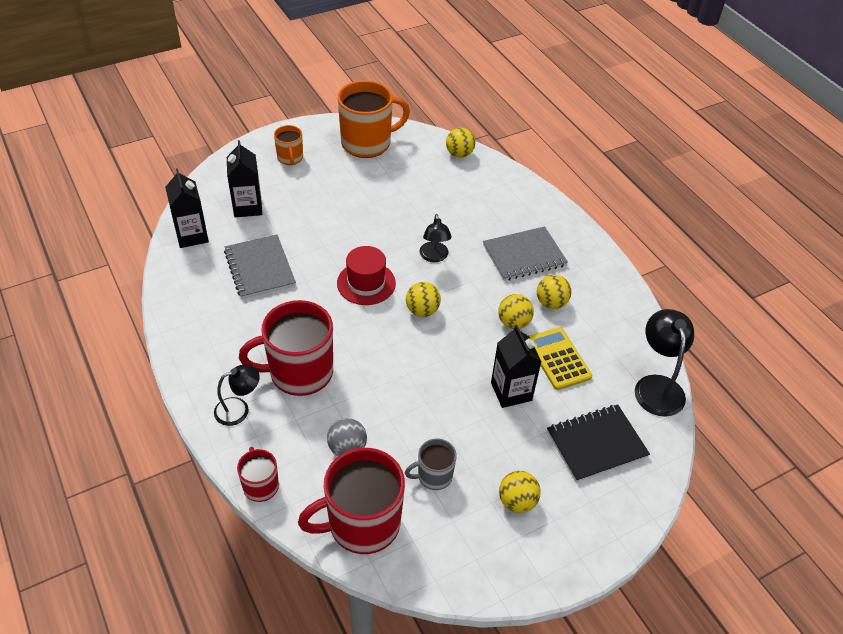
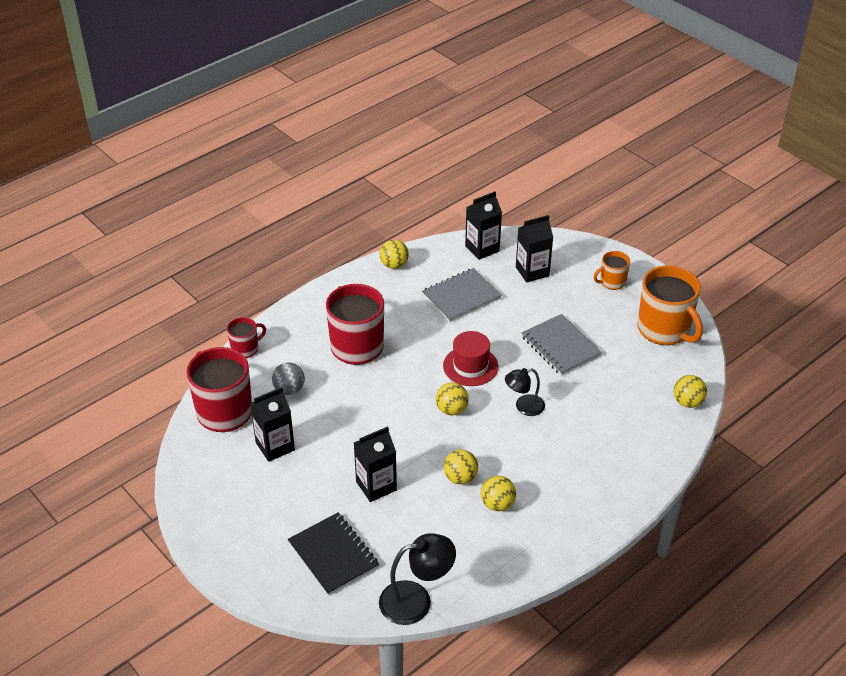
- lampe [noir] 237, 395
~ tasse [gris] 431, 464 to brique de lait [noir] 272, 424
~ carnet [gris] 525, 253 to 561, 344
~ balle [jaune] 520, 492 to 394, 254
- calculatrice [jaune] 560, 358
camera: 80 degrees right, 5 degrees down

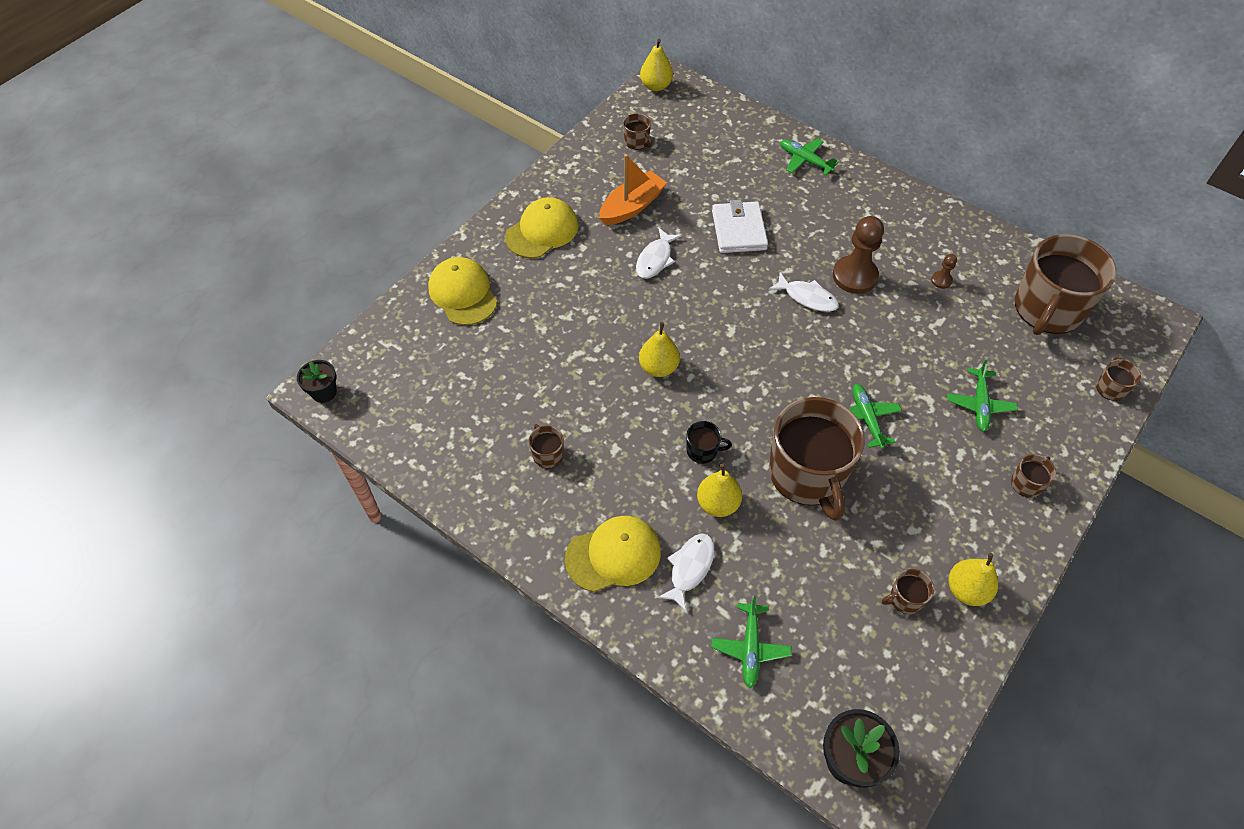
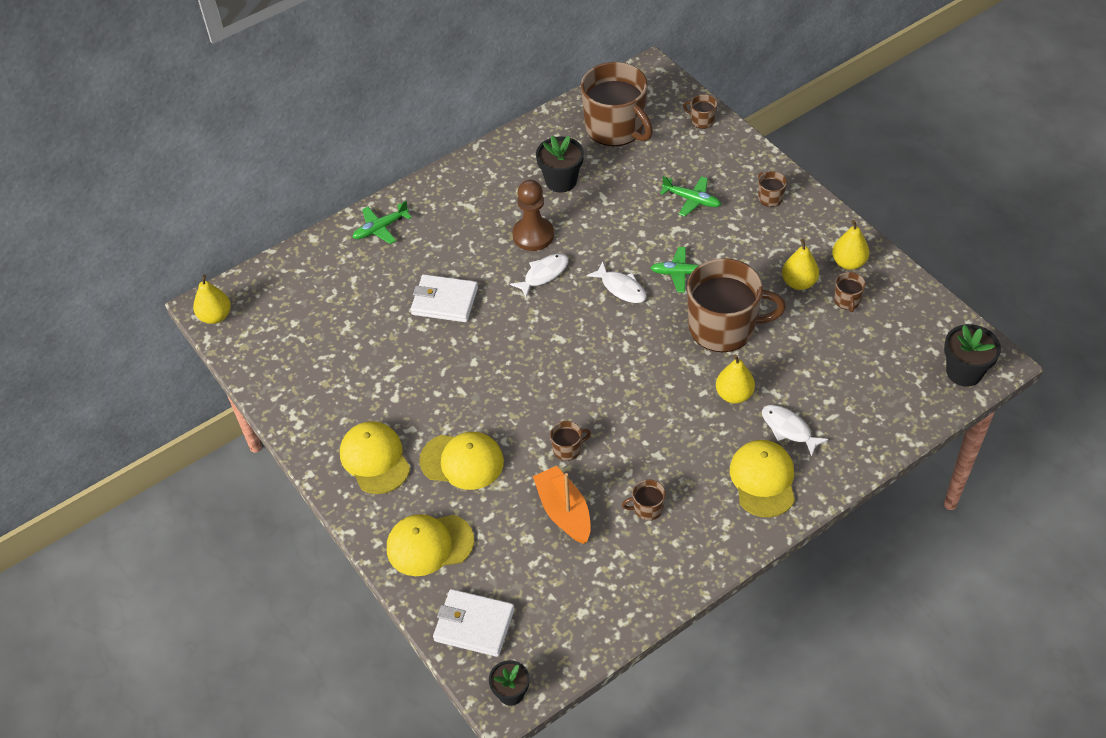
~ bateau [orange] 633, 189 to 562, 505
~ tasse [marron] 637, 131 to 570, 441
~ poisson [blanc] 658, 253 to 616, 282
~ poire [jaune] 659, 349 to 800, 264
- tasse [noir] 709, 442
- avion [vert] 751, 641
~ pion [marron] 944, 271 to pot de fleurs [noir] 560, 164
+ casquette [jaune] 461, 461
+ portefeuille [blanc] 473, 623
camera: 70 degrees left, 5 degrees down

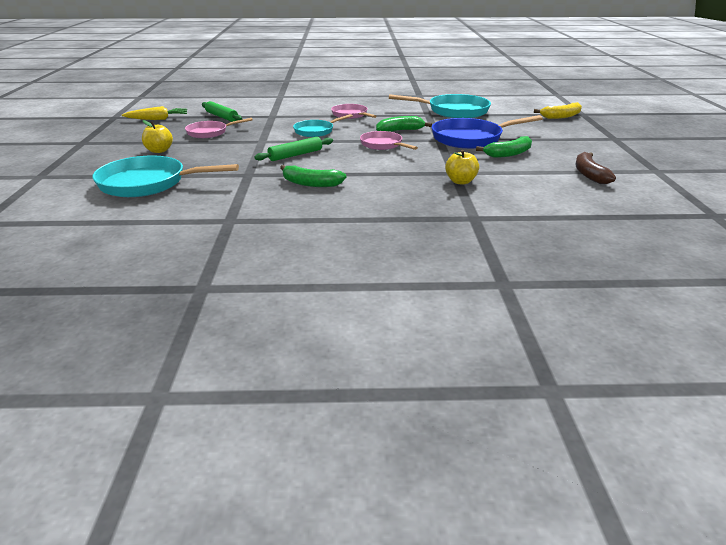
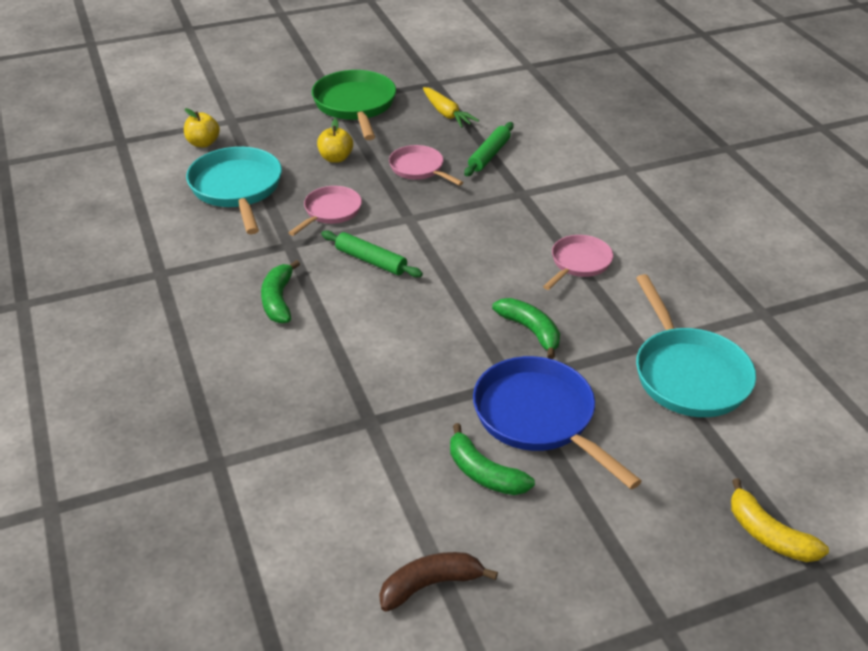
- poêle [turquoise] 323, 125
~ poêle [rose] 389, 140 to 325, 211
~ pomme [jaune] 462, 167 to 202, 127
+ poêle [vert] 354, 105
camera: 70 degrees right, 10 degrees up

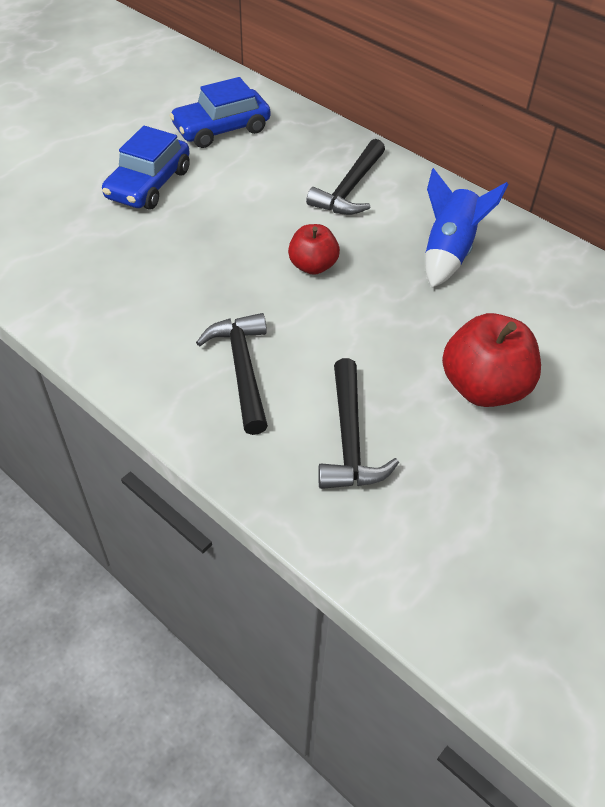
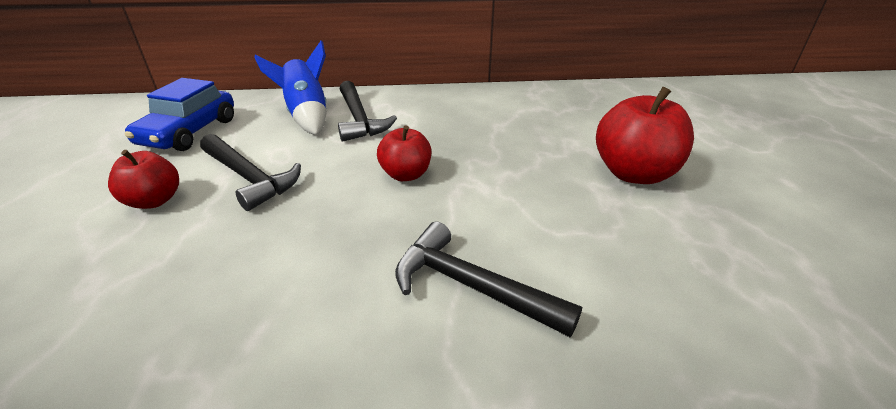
~ voiture [bleu] 146, 167 to pomme [rouge] 143, 179
~ marteau [noir] 358, 423 to 250, 172
~ fusée [bleu] 466, 228 to 291, 88
camera: 45 degrees left, 15 degrees down

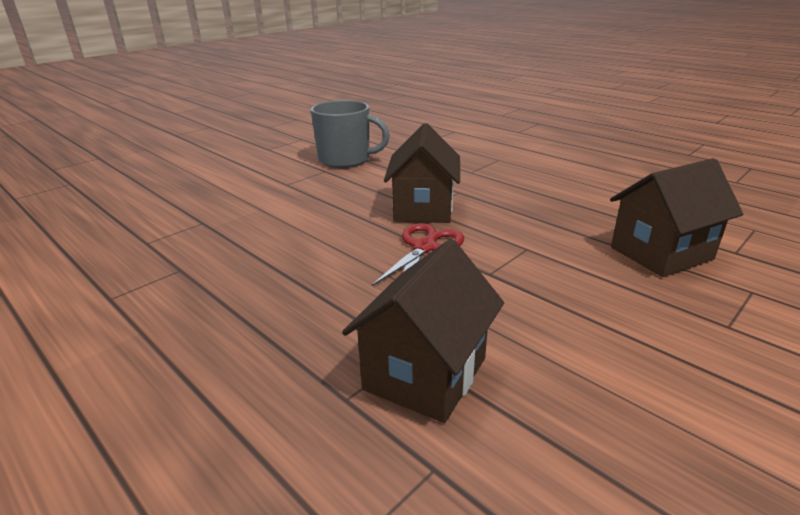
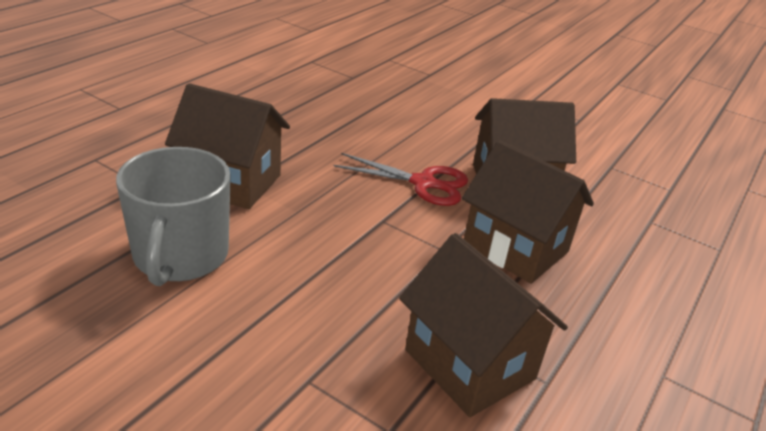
~ tasse [gris] 350, 134 to 173, 216
+ maison [marron] 528, 212
camera: 75 degrees right, 5 degrees up

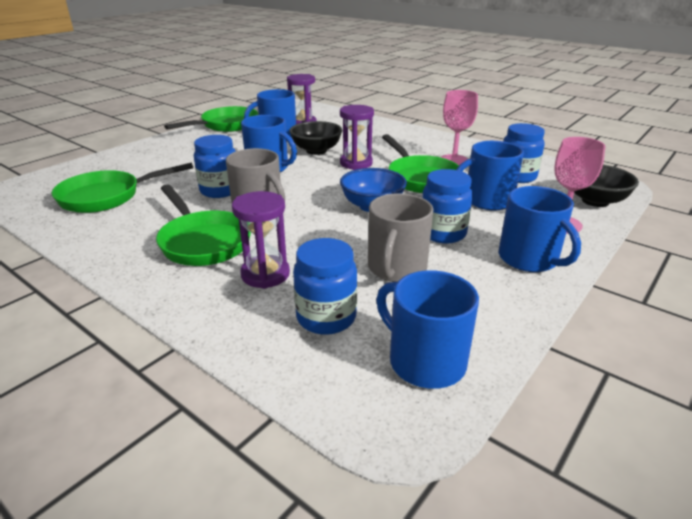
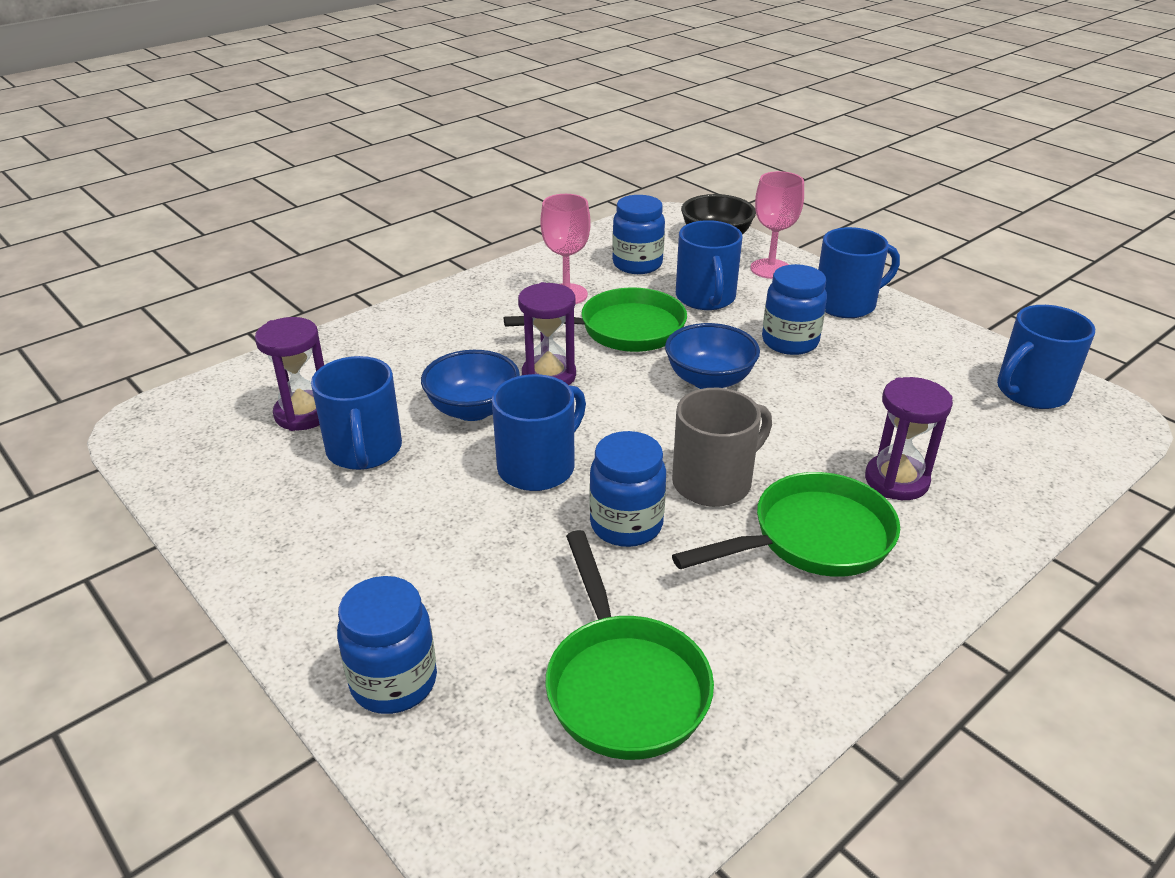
- poêle [vert] 211, 119
~ bol [noir] 315, 138 to bol [bleu] 470, 385
~ bocal [bleu] 325, 286 to 387, 645
- tasse [gris] 400, 237
camera: 80 degrees left, 5 degrees up

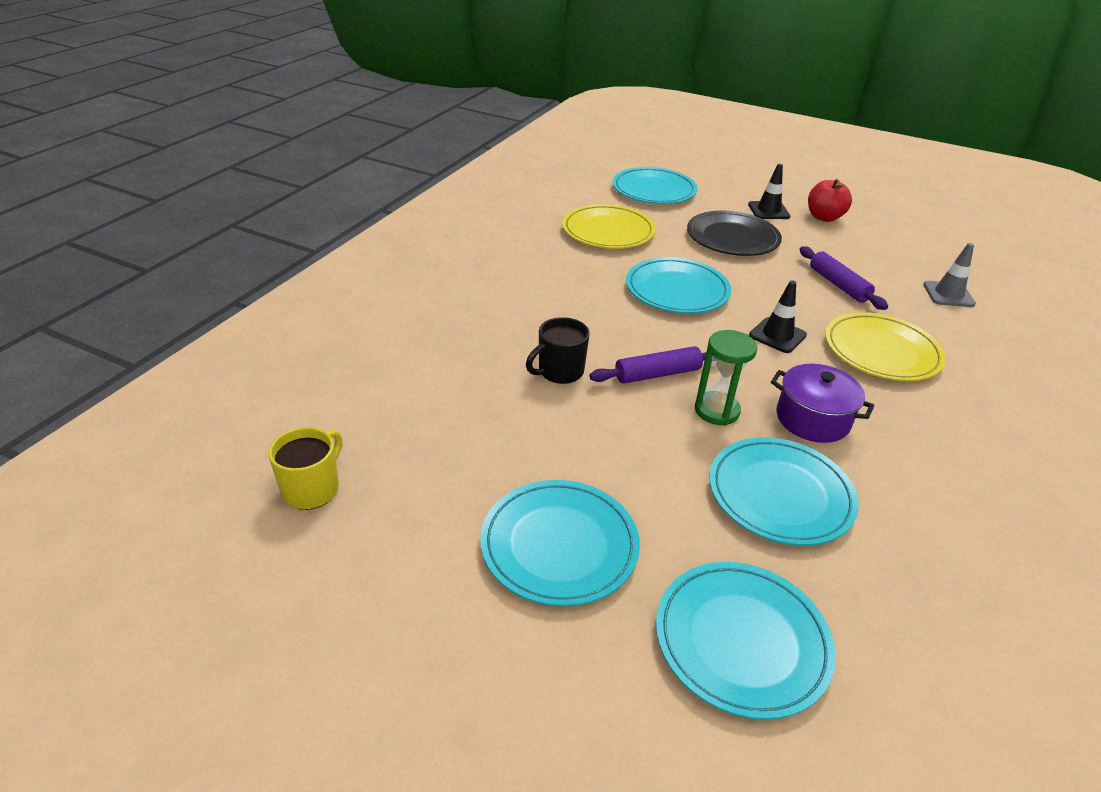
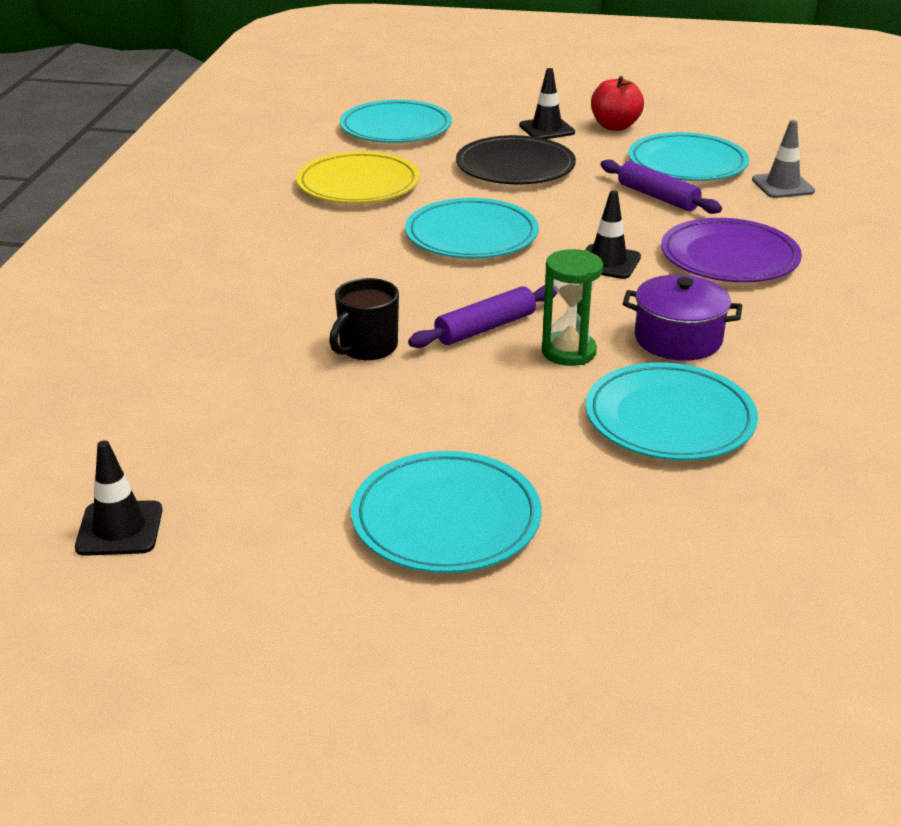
~ tasse [jaune] 305, 468 to cône de chantier [noir] 119, 498
~ assiette [turquoise] 746, 641 to 688, 156
~ assiette [jaune] 885, 346 to assiette [violet] 731, 250
camera: 15 degrees left, 5 degrees down

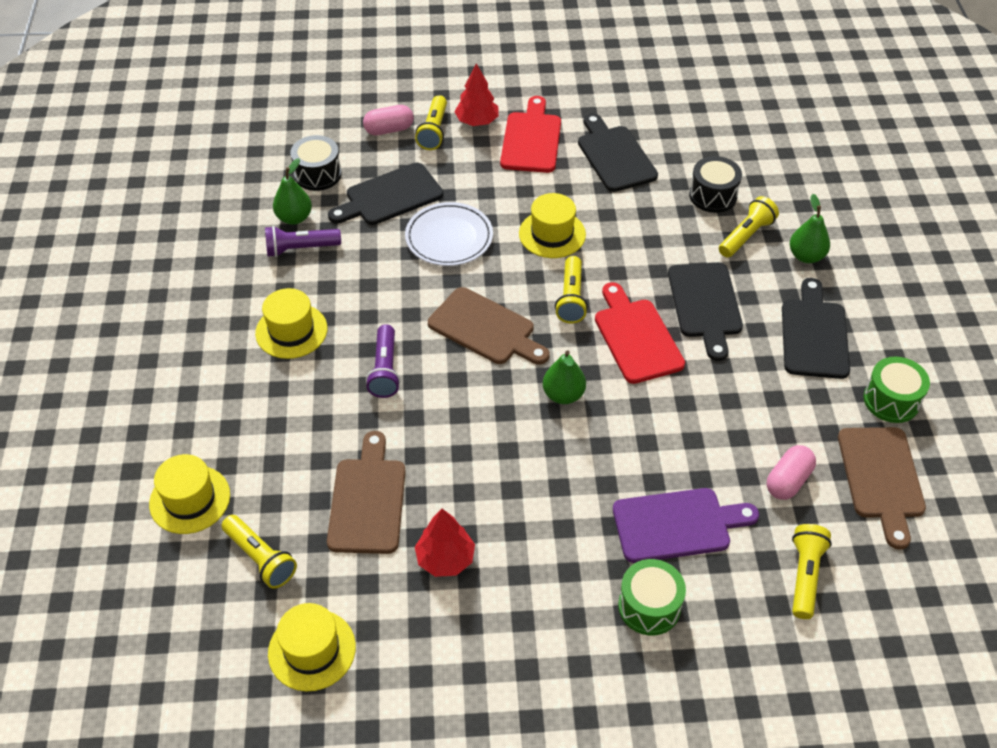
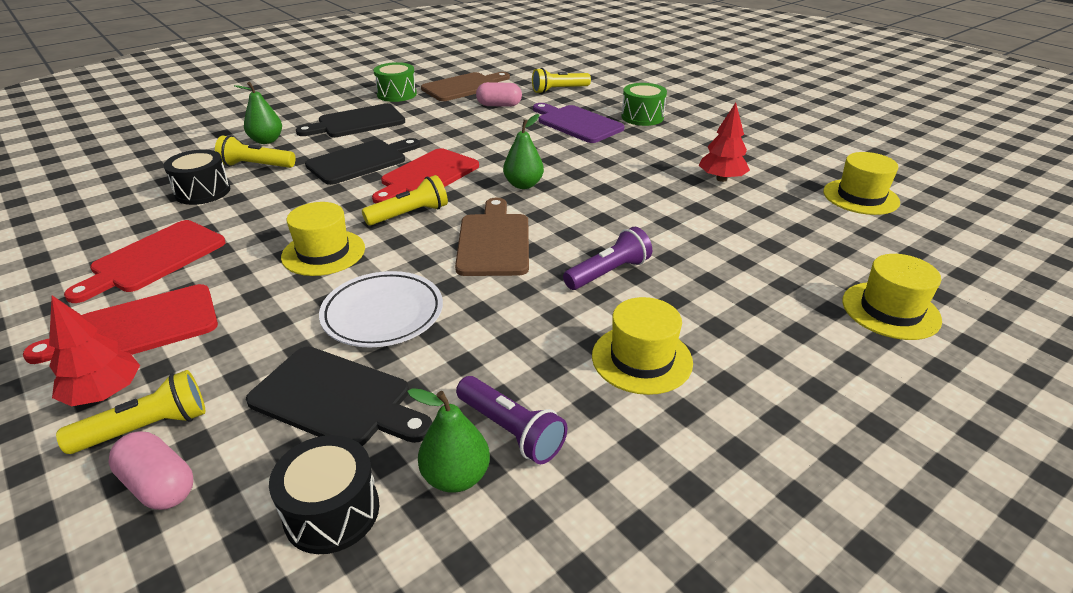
- lampe de poche [jaune] 259, 552
- planche à découper [marron] 366, 492
~ planche à découper [noir] 618, 152 to planche à découper [rouge] 144, 261
camera: 125 degrees left, 15 degrees down

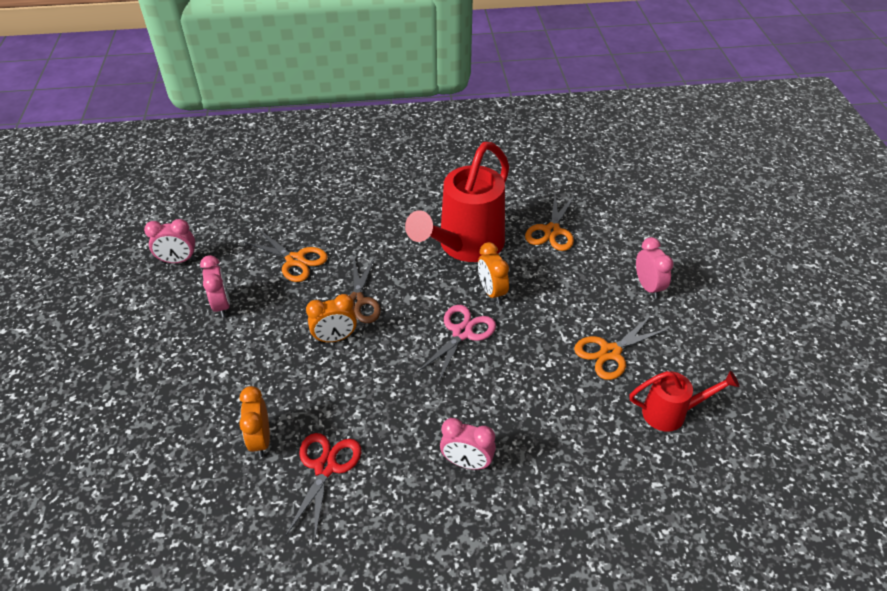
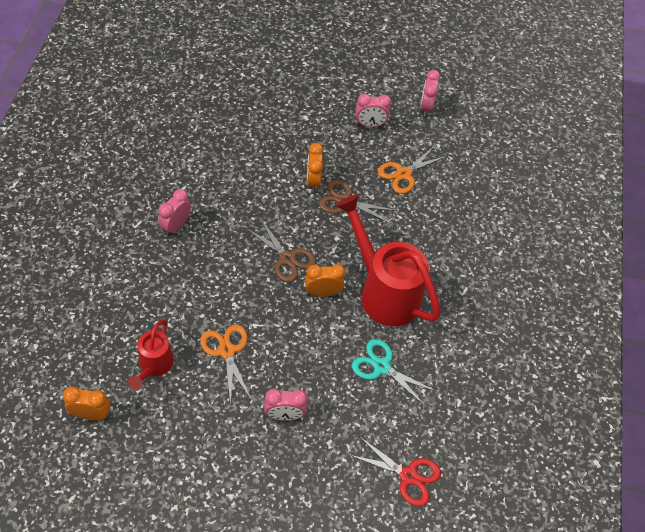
~ réveil [orange] 254, 421 to 87, 403
~ ciseaux [rouge] 323, 485 to 395, 471
~ ciseaux [rose] 456, 344 to ciseaux [marron] 281, 250
~ ciseaux [orange] 550, 222 to ciseaux [turquoise] 394, 373
camera: 100 degrees right, 10 degrees up

